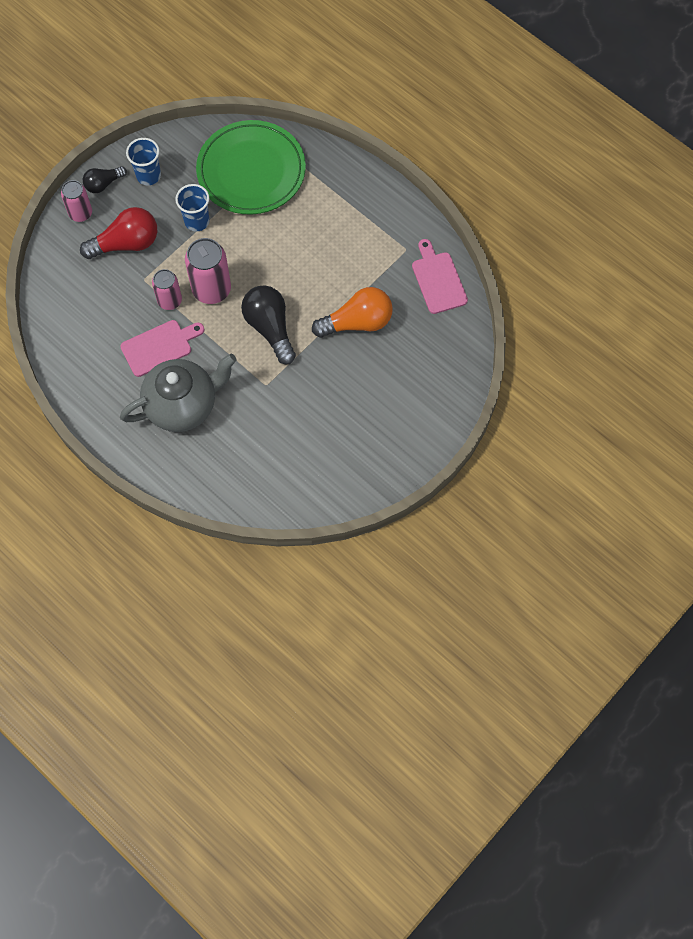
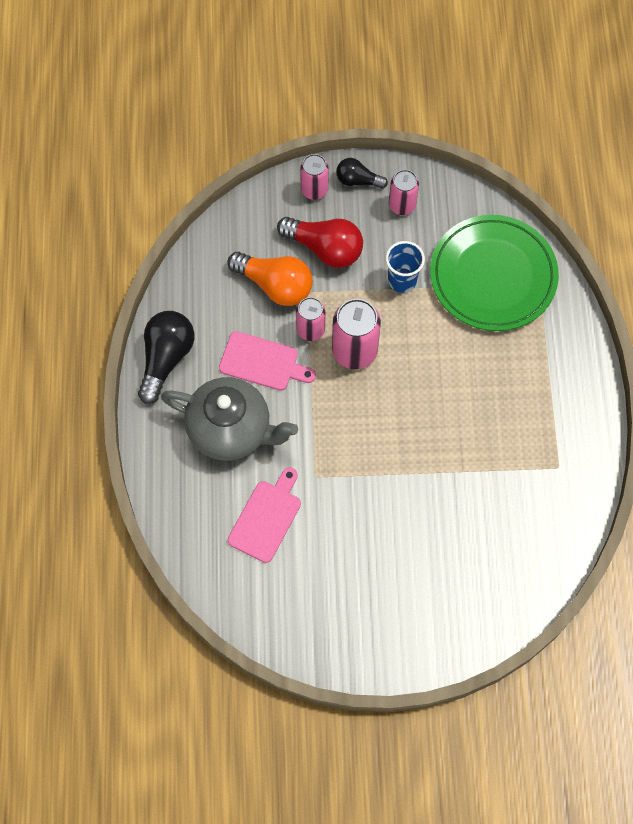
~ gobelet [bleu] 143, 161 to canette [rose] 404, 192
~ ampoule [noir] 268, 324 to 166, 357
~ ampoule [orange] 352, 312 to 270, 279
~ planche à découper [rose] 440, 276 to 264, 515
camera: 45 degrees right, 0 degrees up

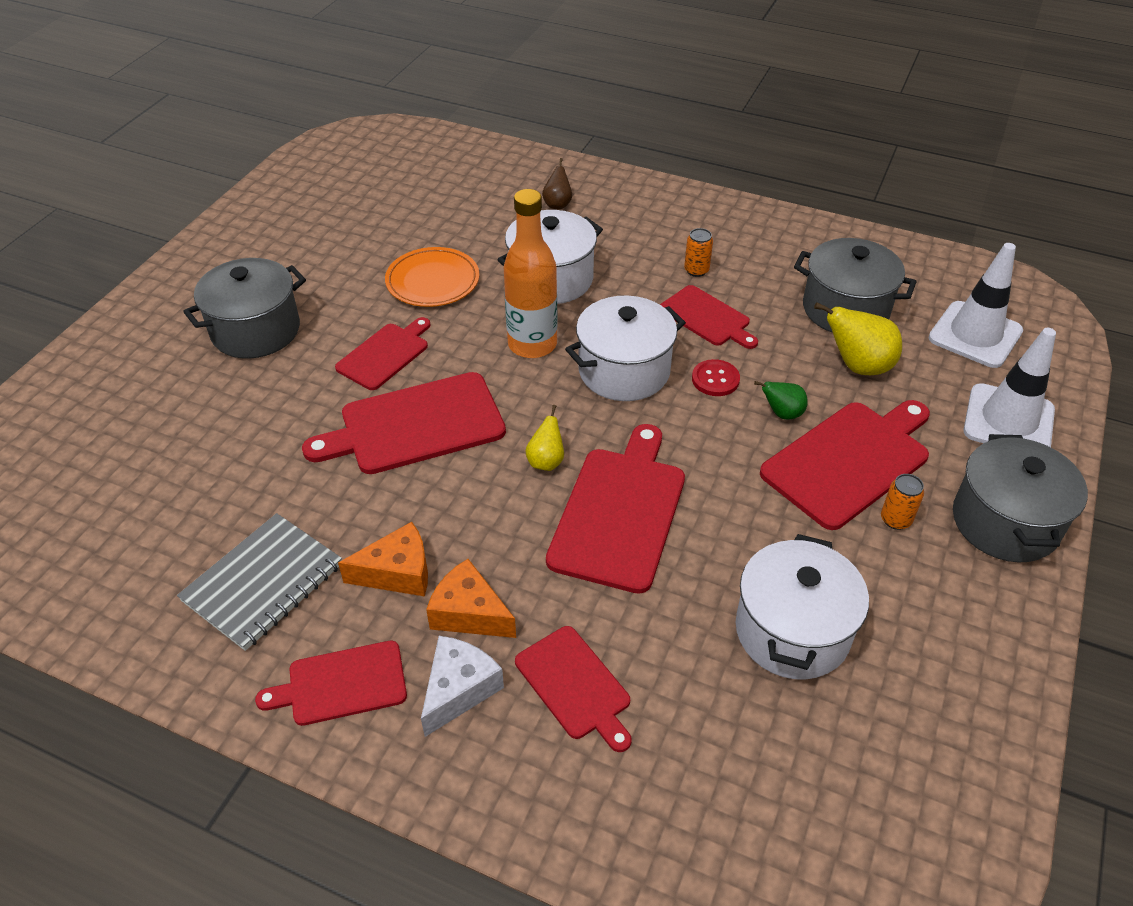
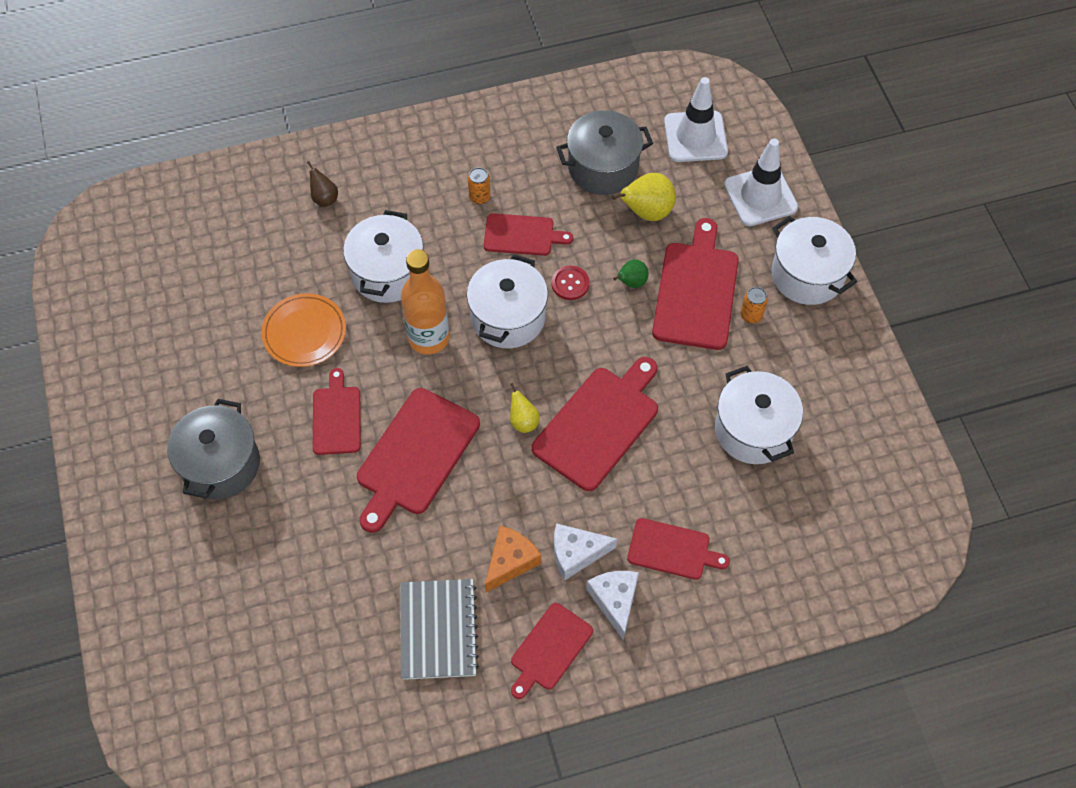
~ fromage [orange] 471, 598 to fromage [blanc] 585, 552
~ planche à découper [rouge] 615, 509 = 595, 424 60 degrees clockwise
~ marmite [gris] 1020, 498 to marmite [blanc] 814, 260
camera: 40 degrees left, 15 degrees up

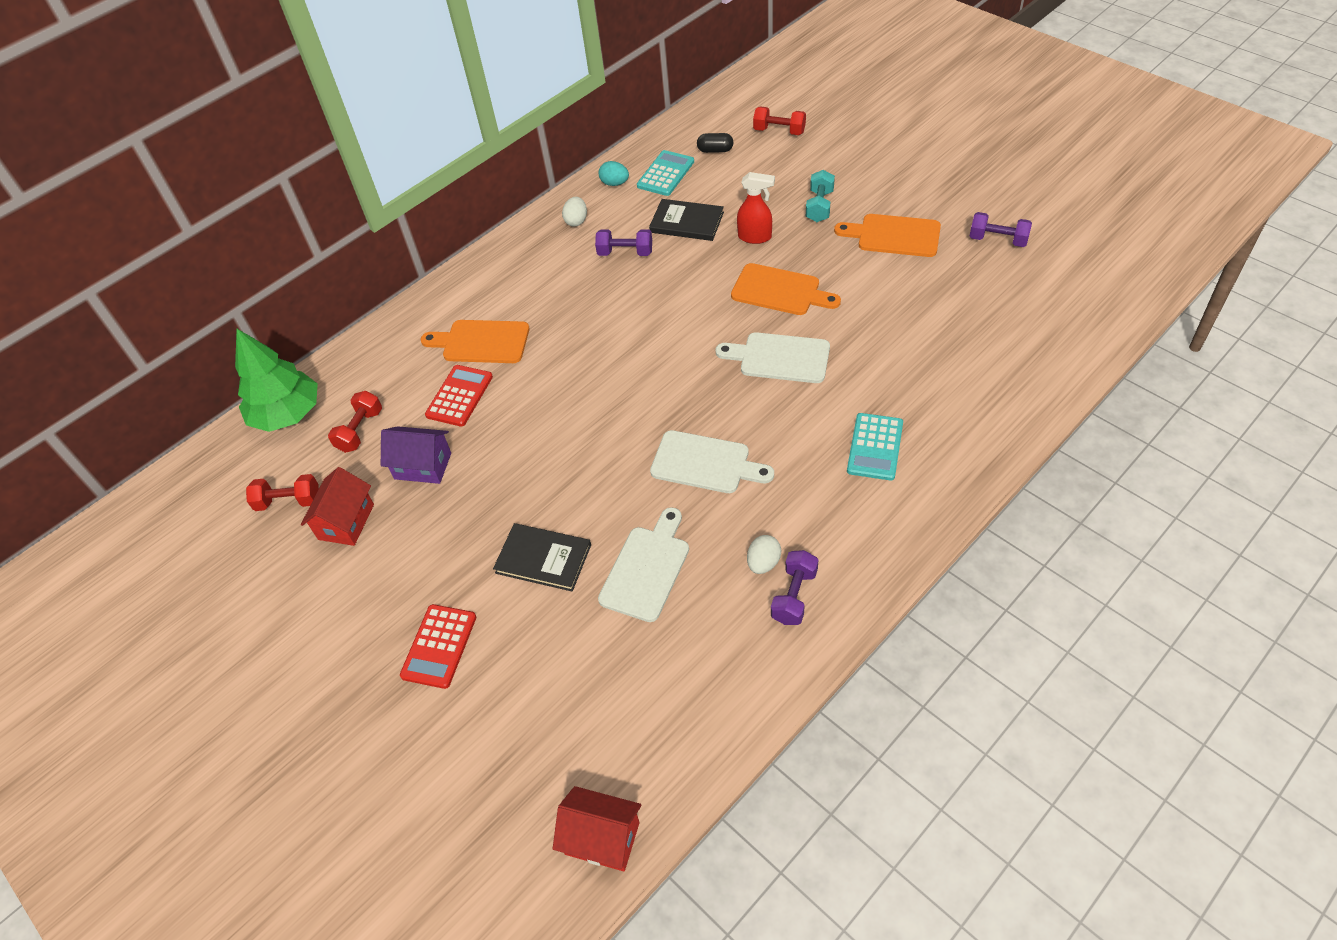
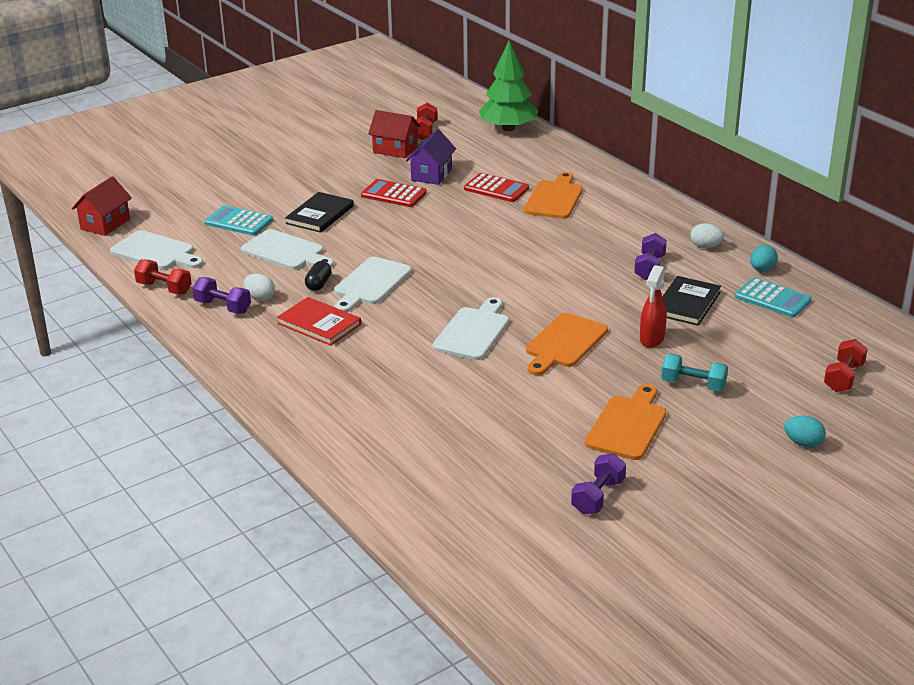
~ haltère [rouge] 355, 422 to 163, 277
~ calculatrice [rouge] 438, 646 to 394, 193
~ gélule [noir] 715, 143 to 318, 276
~ calculatrice [turquoise] 875, 447 to 239, 220
+ planche à découper [blanc] 156, 249
+ livre [rouge] 319, 321
+ œuf [turquoise] 805, 432
camera: 95 degrees right, 20 degrees down

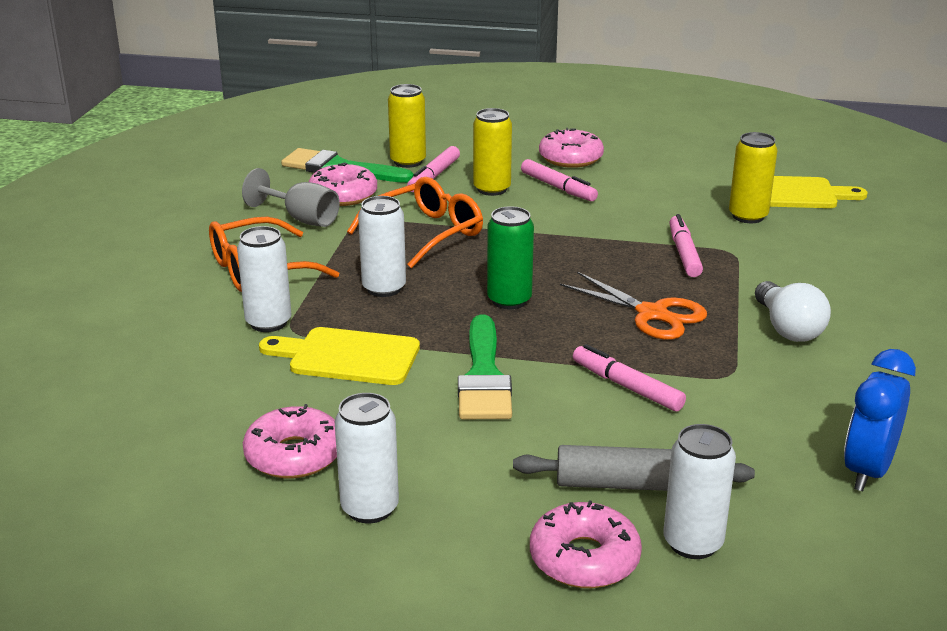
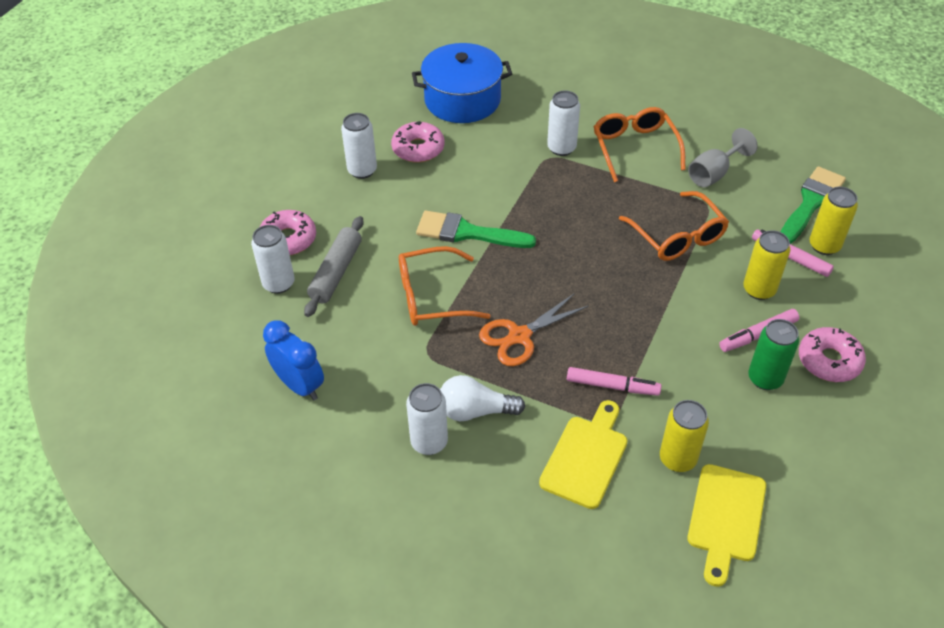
~ planche à découper [jaune] 339, 356 to 583, 454
- beignet [rose] 343, 184
~ canette [blanc] 382, 246 to 427, 419
~ canette [vert] 510, 257 to 773, 354
~ feutre [rose] 629, 378 to lunettes [orange] 445, 286
+ marmite [bleu] 462, 83
camera: 105 degrees right, 20 degrees up

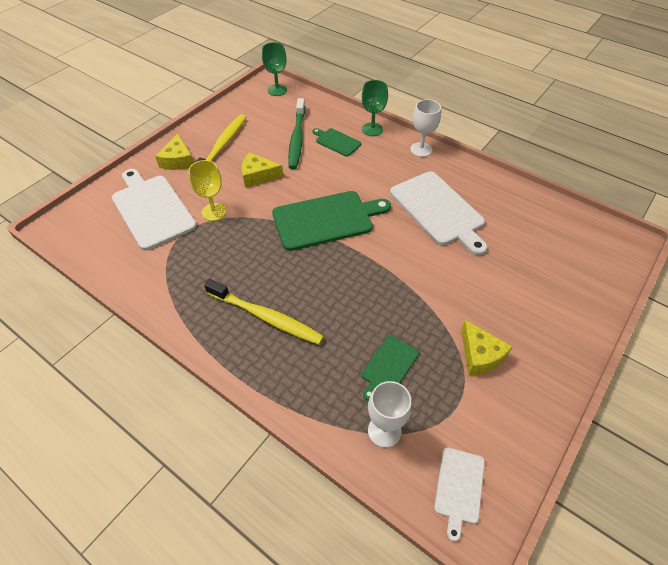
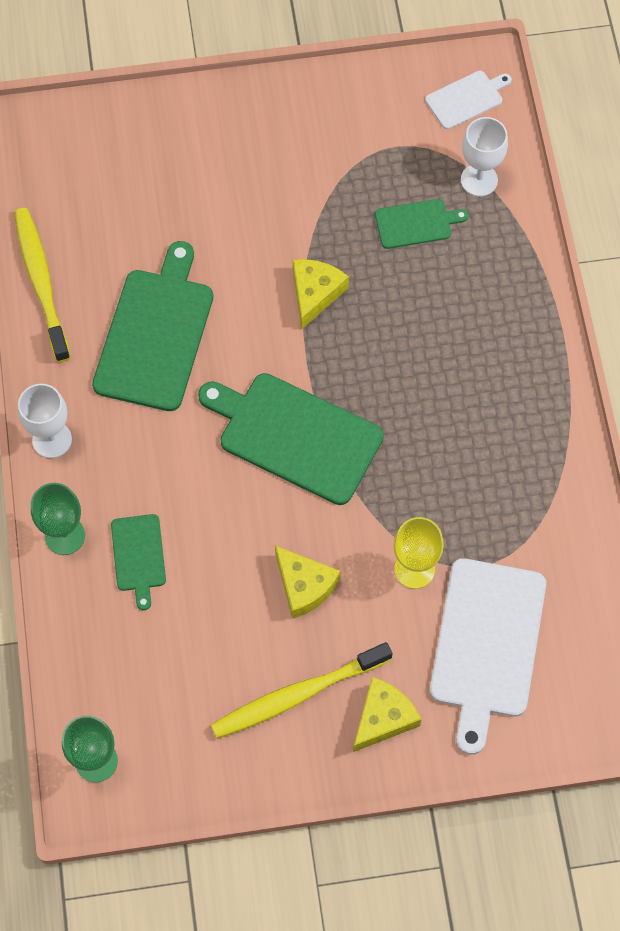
~ brosse à dents [jaune] 264, 312 to 42, 285
- brosse à dents [vert] 296, 133
~ planche à découper [blanc] 439, 213 to planche à découper [vert] 152, 326
~ fromage [jaune] 487, 347 to 321, 294
camera: 135 degrees left, 15 degrees up

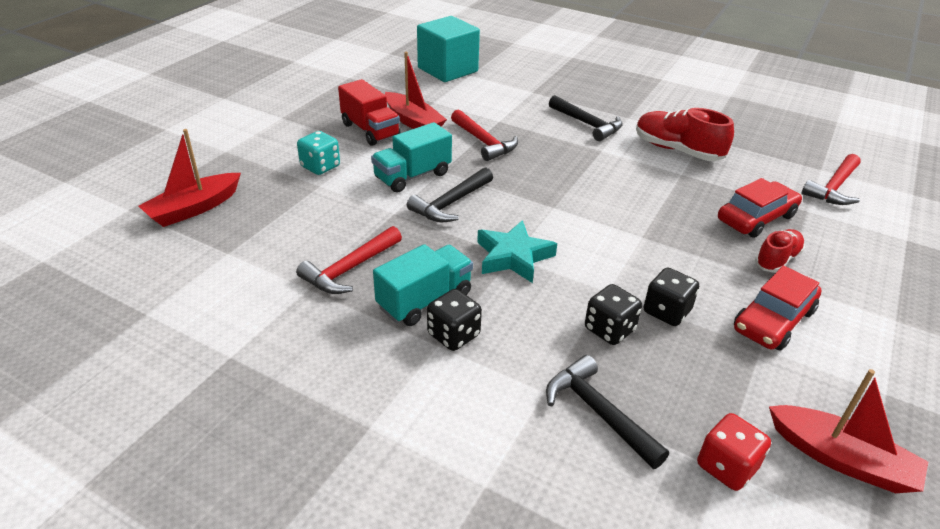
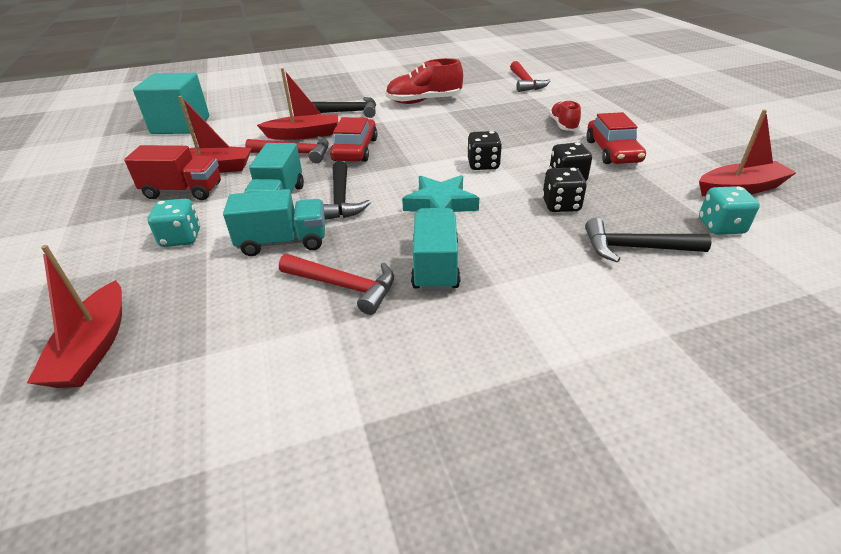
~ marteau [rouge] 349, 260 = 336, 284 60 degrees counterclockwise
~ dé [noir] 454, 320 to 484, 150
~ dé [rouge] 734, 452 to dé [turquoise] 729, 210
~ voiture [rouge] 760, 208 to 354, 139
+ camion [turquoise] 274, 222
+ bateau [rouge] 297, 104
camera: 45 degrees left, 0 degrees up

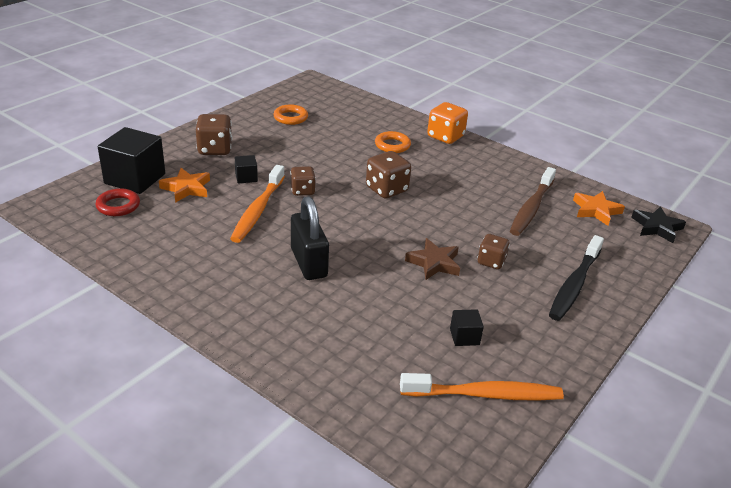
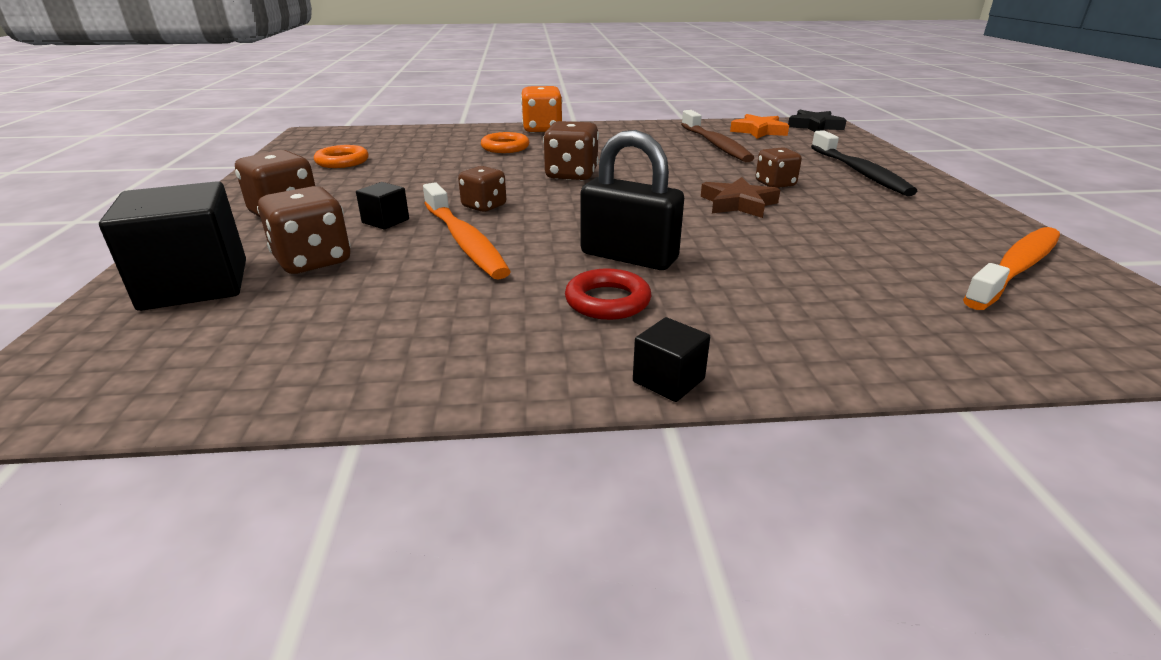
~ anneau [rouge] 117, 202 to 608, 294
~ étoile [orange] 184, 185 to dé [marron] 304, 230
~ cube [noir] 467, 327 to 671, 359
camera: 40 degrees left, 5 degrees down

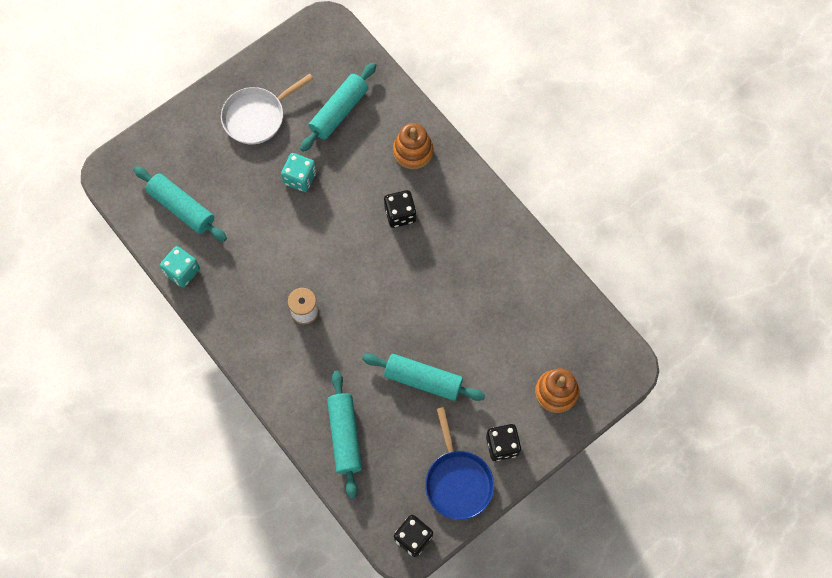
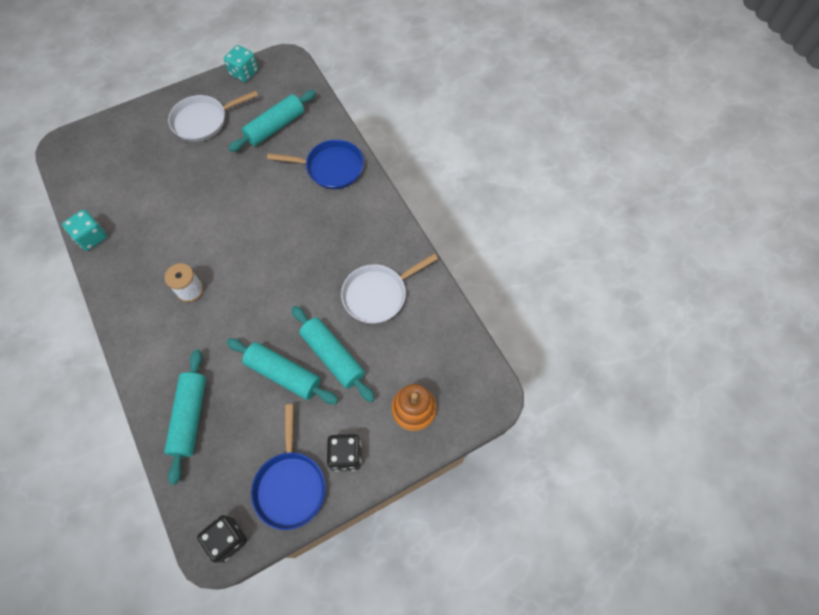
~ rouleau à pâtisserie [turquoise] 180, 204 to 333, 354
~ dé [turquoise] 298, 172 to 241, 63
- dé [noir] 400, 209
~ jouet à empiler [orange] 413, 146 to poêle [bleu] 315, 164
+ poêle [blanc] 389, 289
camera: 10 degrees right, 5 degrees down

